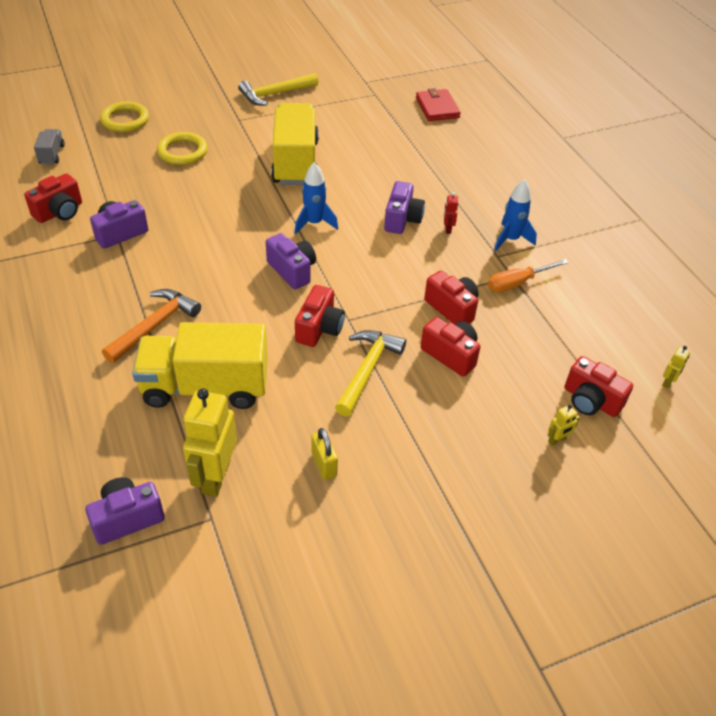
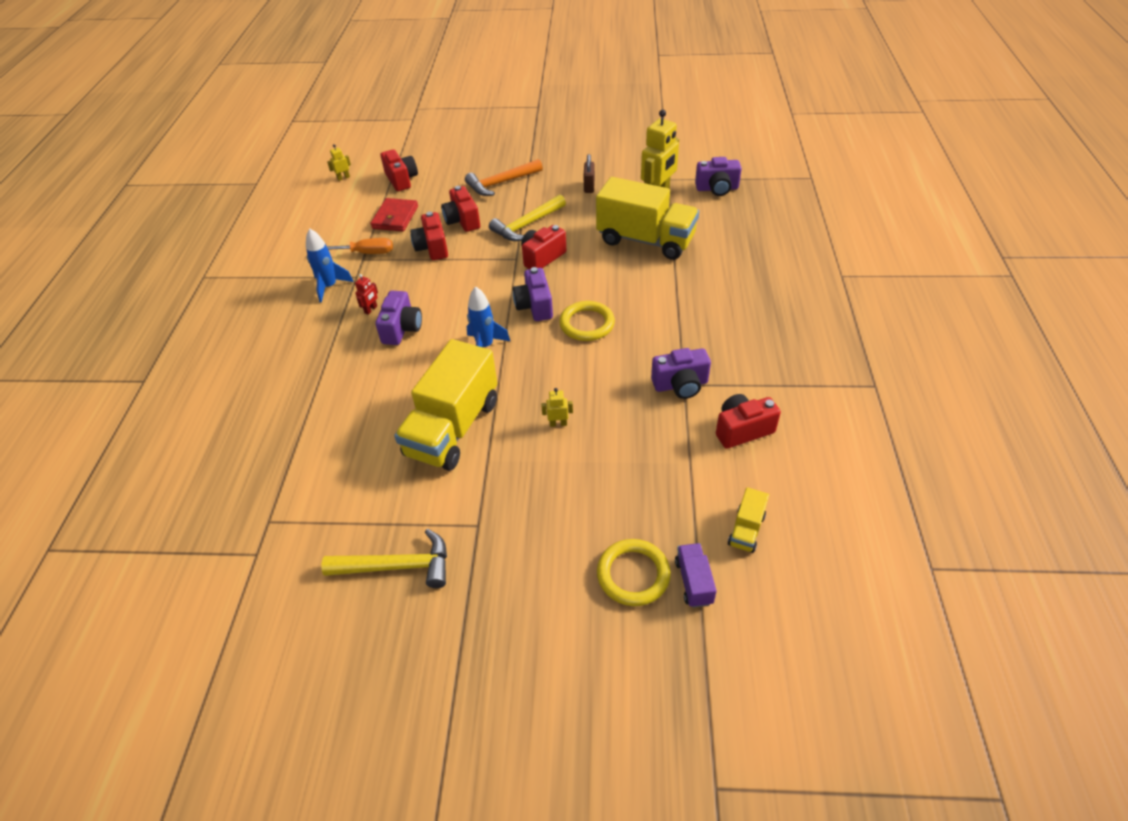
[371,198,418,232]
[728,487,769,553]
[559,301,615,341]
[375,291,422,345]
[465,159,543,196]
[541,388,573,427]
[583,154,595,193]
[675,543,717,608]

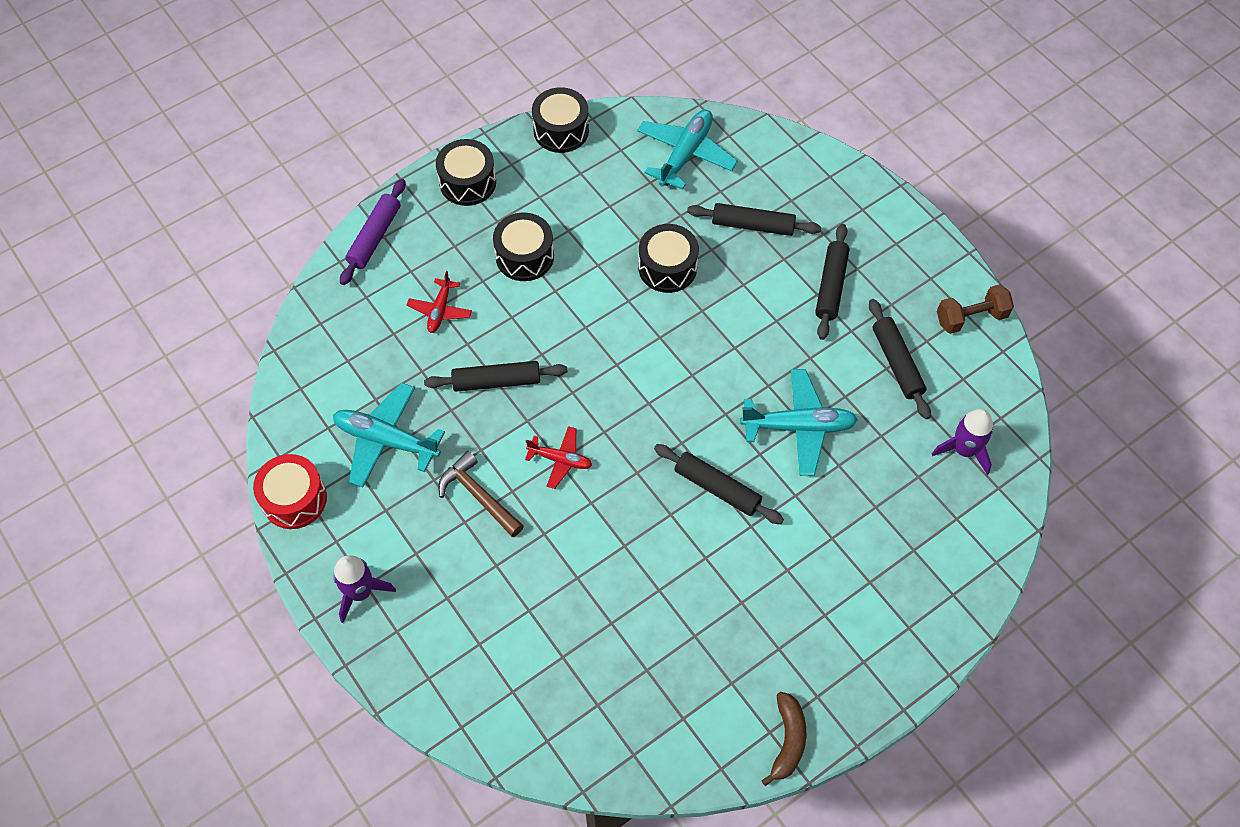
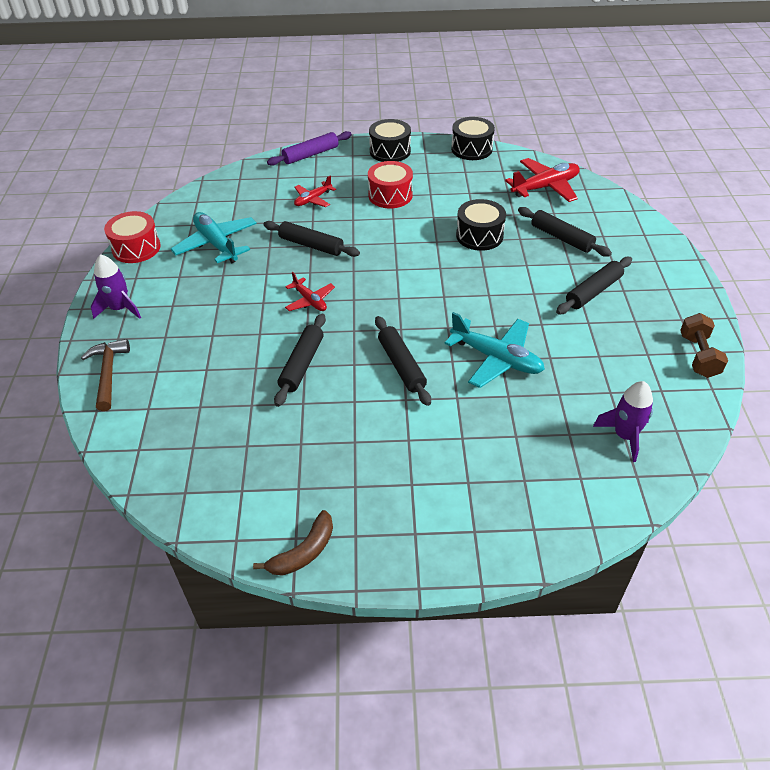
[505,158,580,202]
[368,161,413,208]
[680,313,728,378]
[274,314,326,407]
[81,339,130,411]

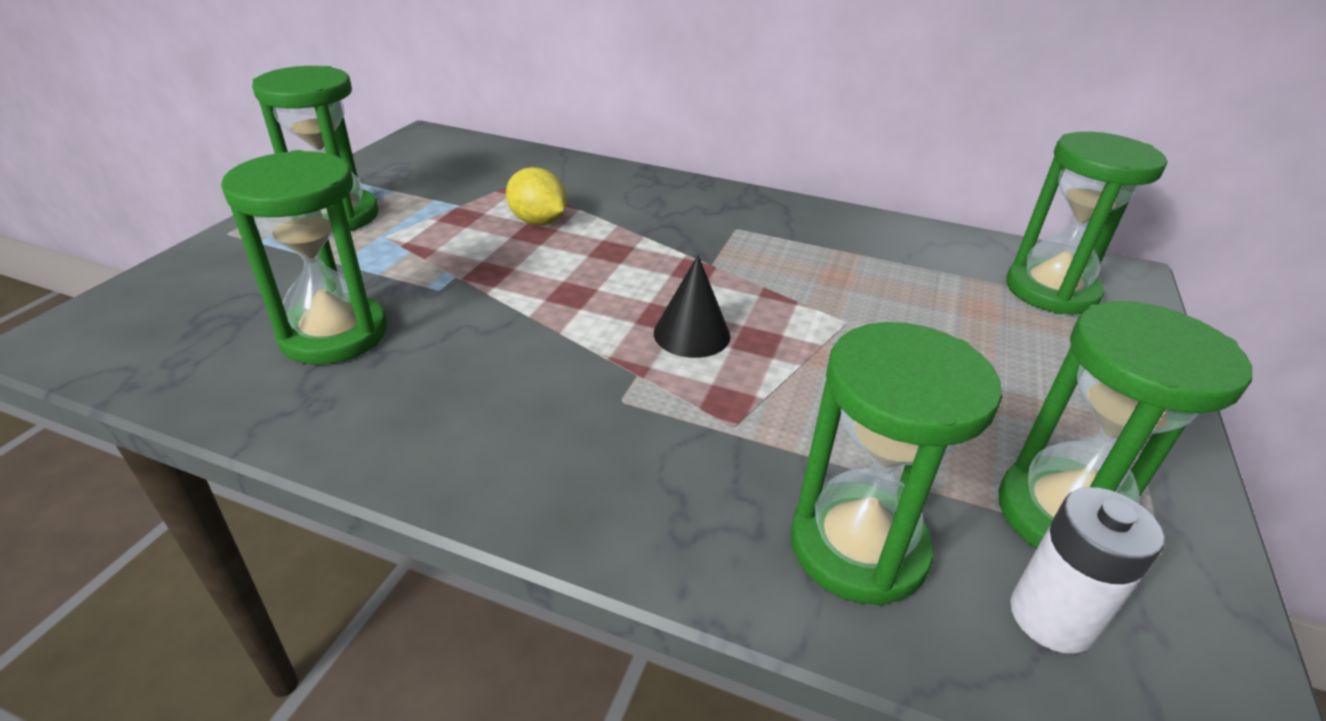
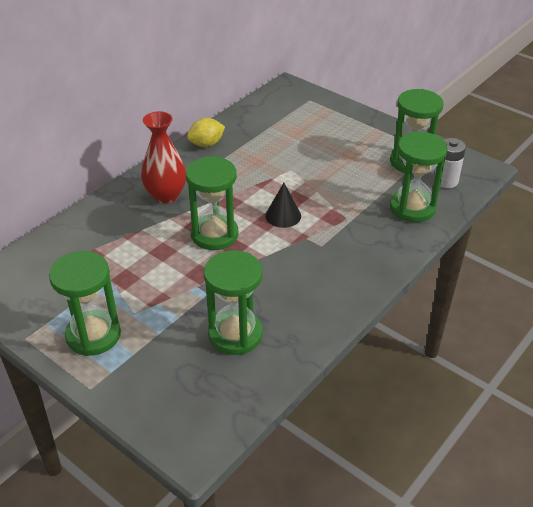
[186,156,239,250]
[187,118,225,147]
[141,111,186,204]

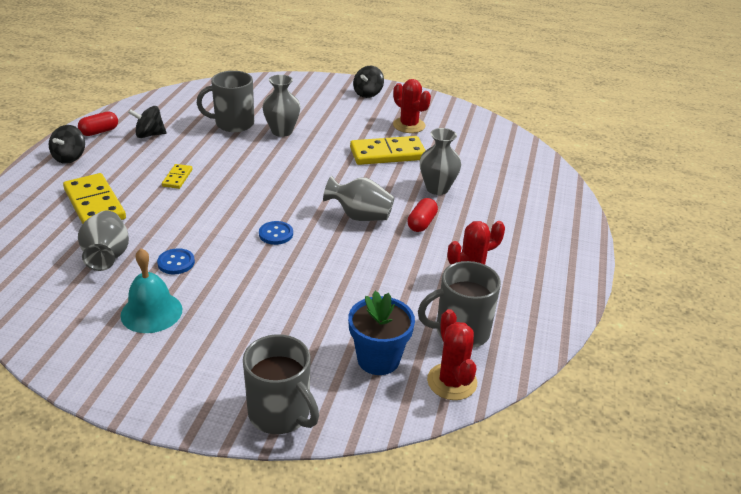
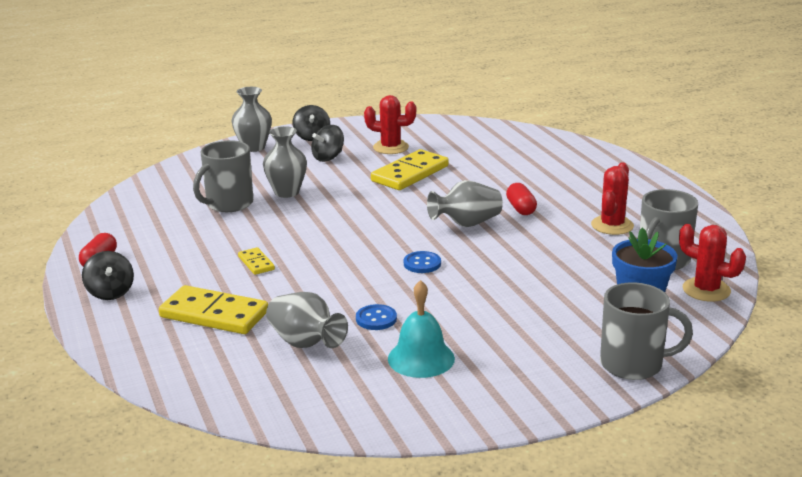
[311,125,344,162]
[231,87,272,152]

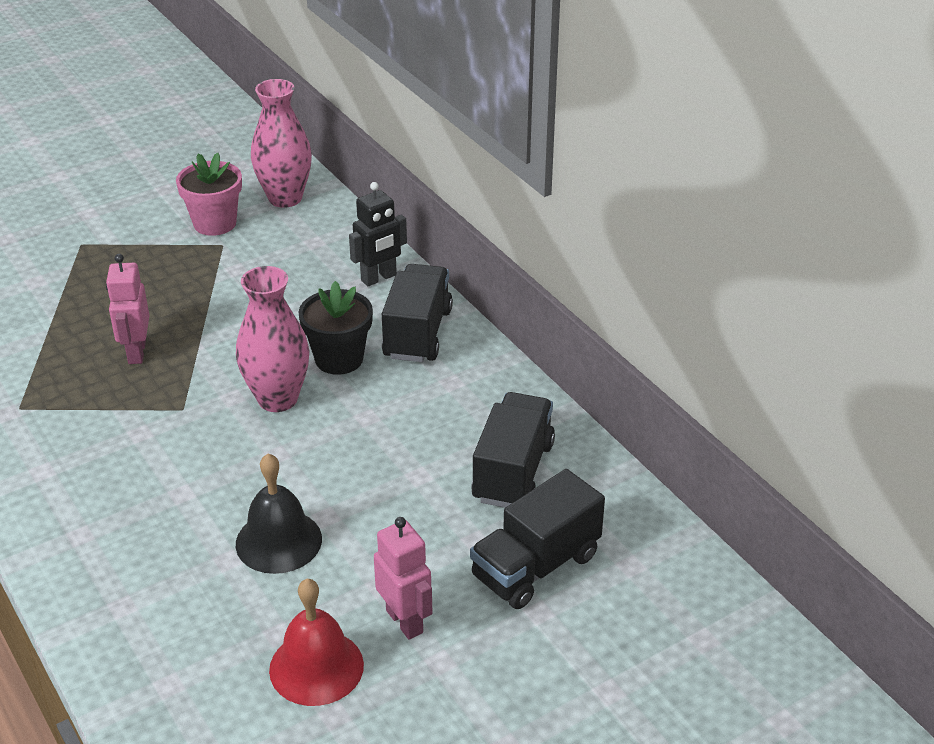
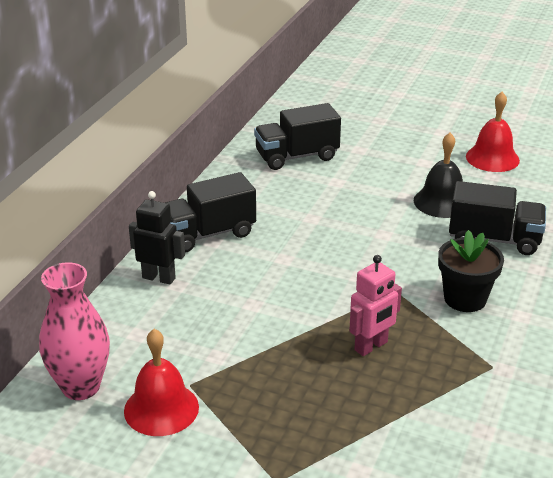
[124,329,199,436]
[236,266,310,412] (first image)
[438,230,504,312]
[449,181,546,255]
[374,517,432,640] (first image)

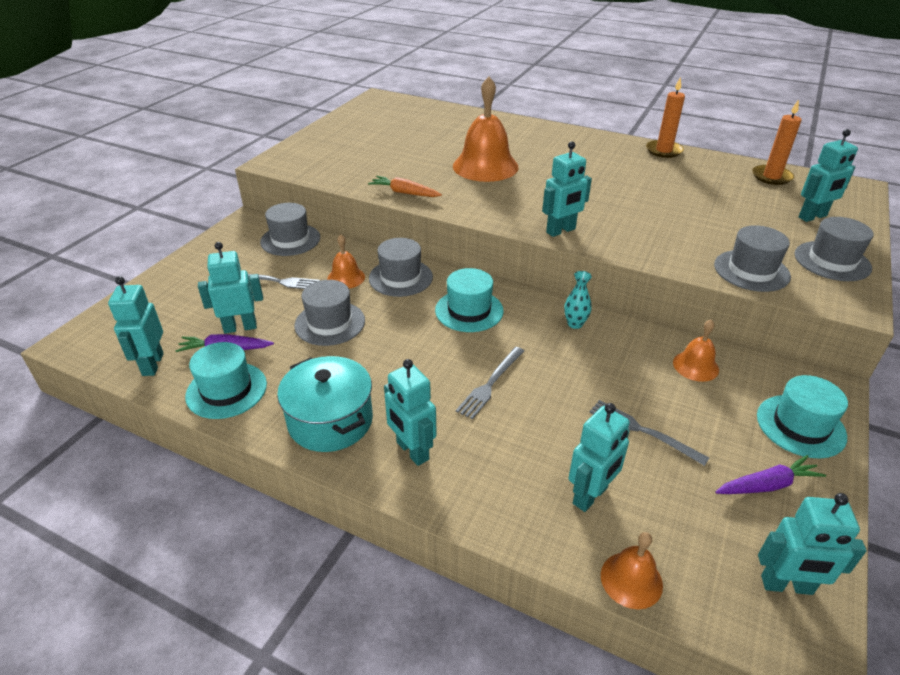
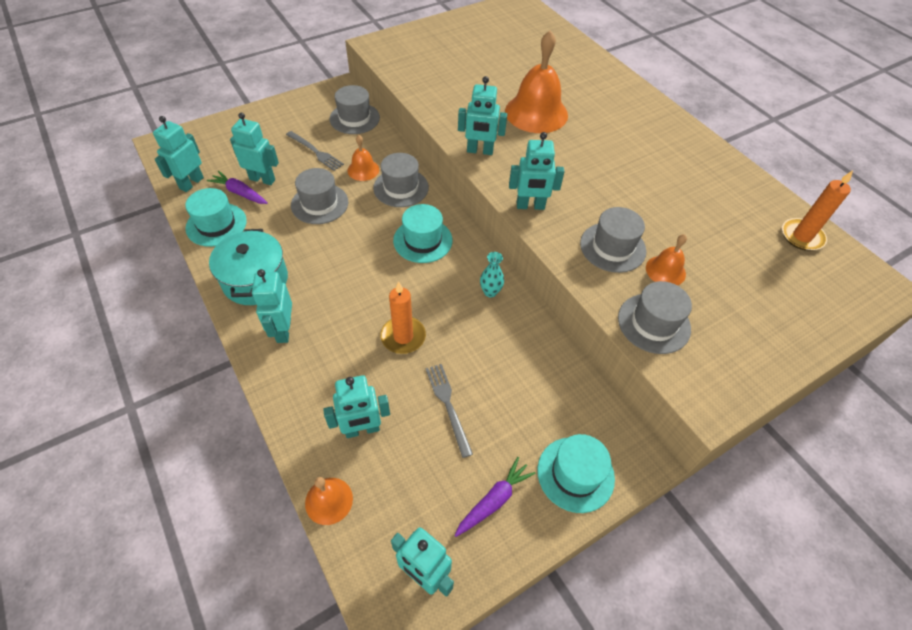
[380,281,426,354]
[458,76,507,155]
[368,176,442,197] (first image)
[580,207,646,273]
[646,234,687,285]
[456,347,524,420] (first image)
[454,457,535,537]

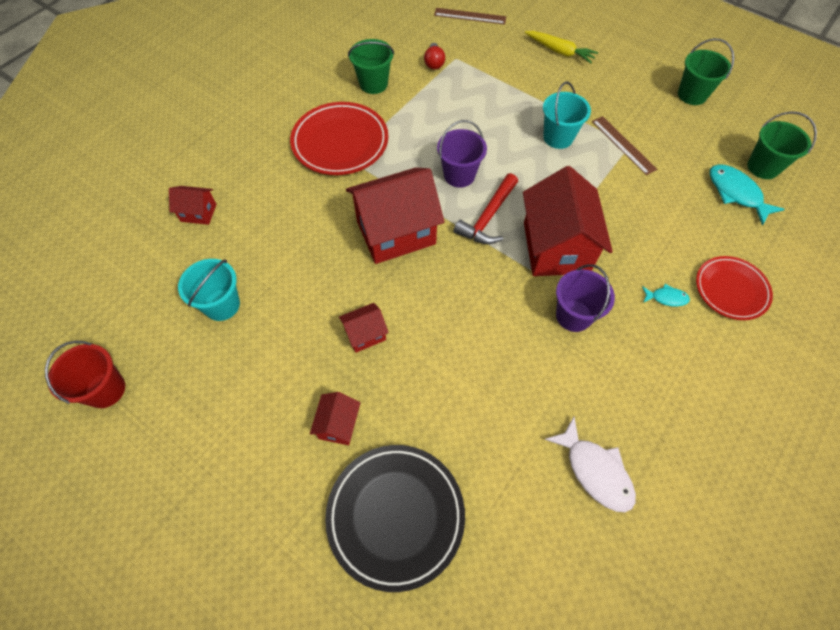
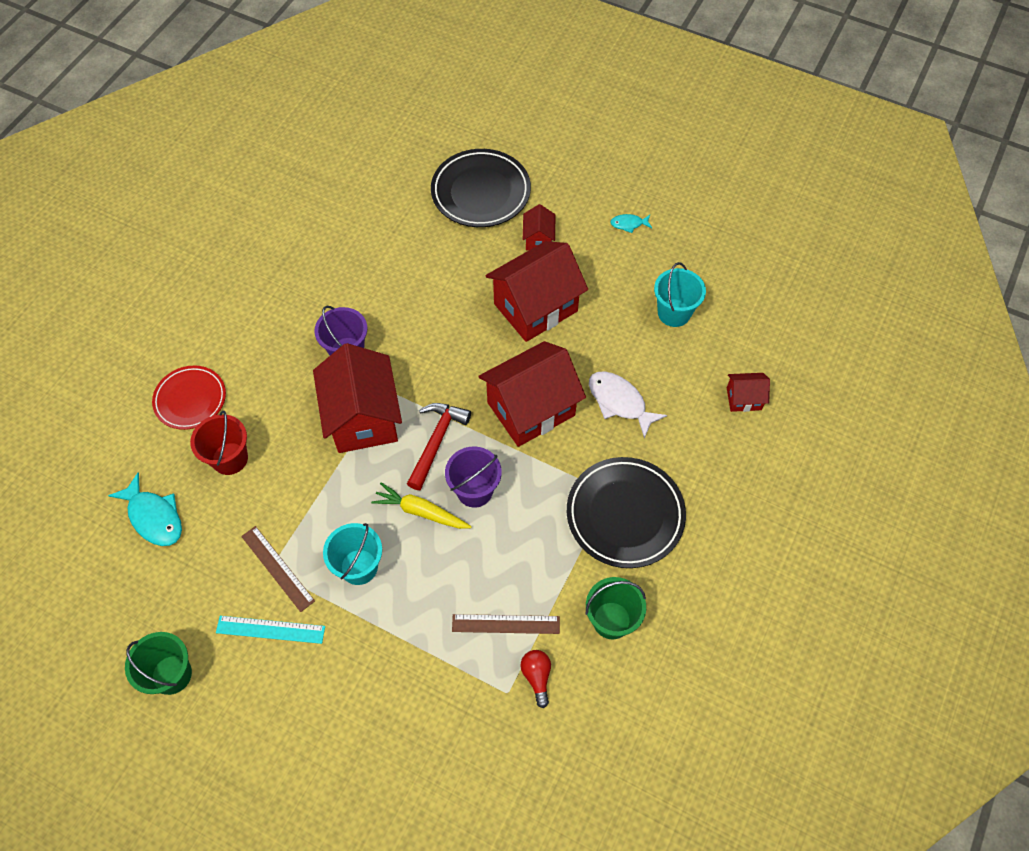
[452,614,560,634]
[371,482,472,529]
[567,457,686,568]
[747,111,817,179] (first image)
[610,214,652,233]
[485,241,588,342]
[190,411,248,475]
[589,371,667,439]
[216,616,325,644]

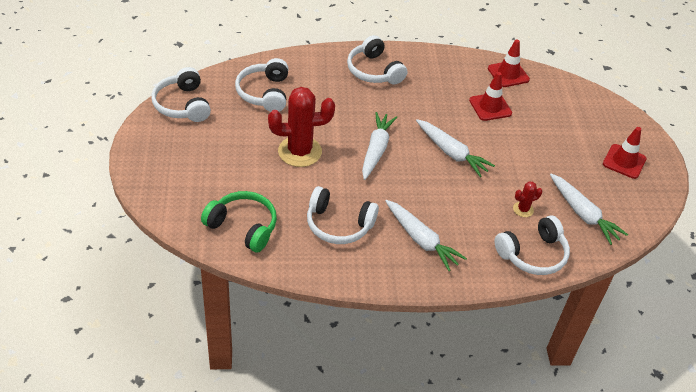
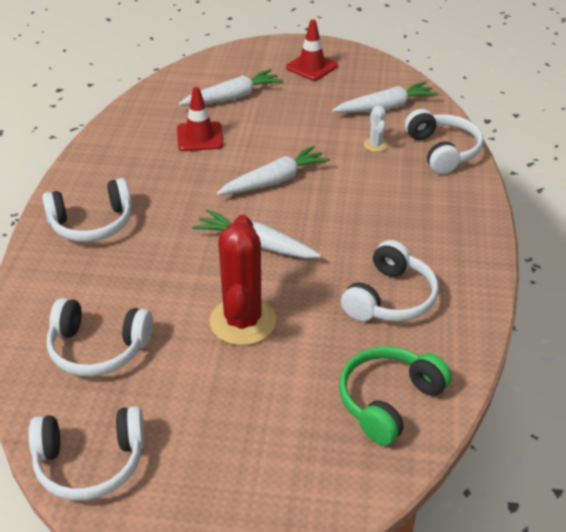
[488,39,530,87] (first image)
[364,105,388,152]
[179,69,283,106]

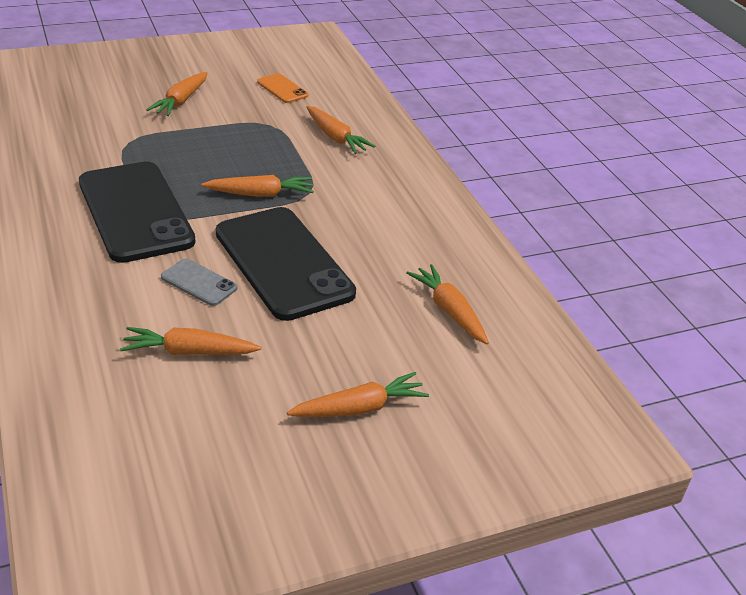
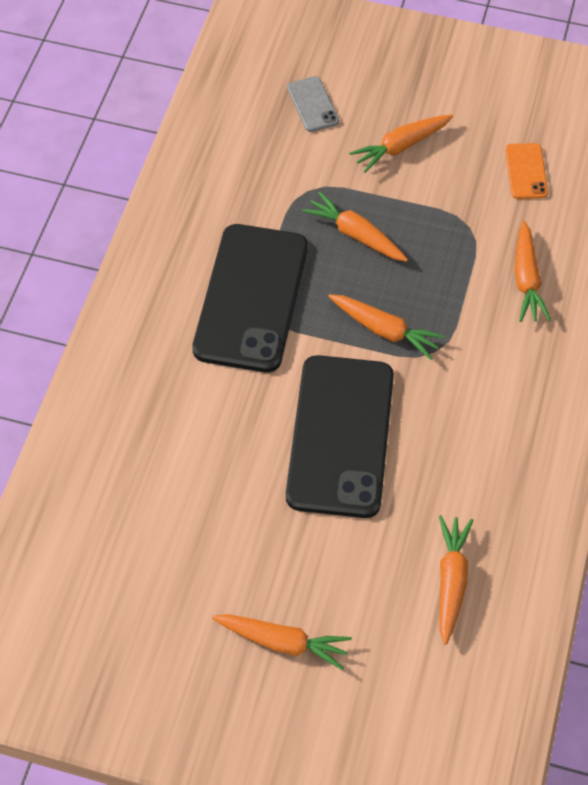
[287,76,339,132]
[302,192,408,262]

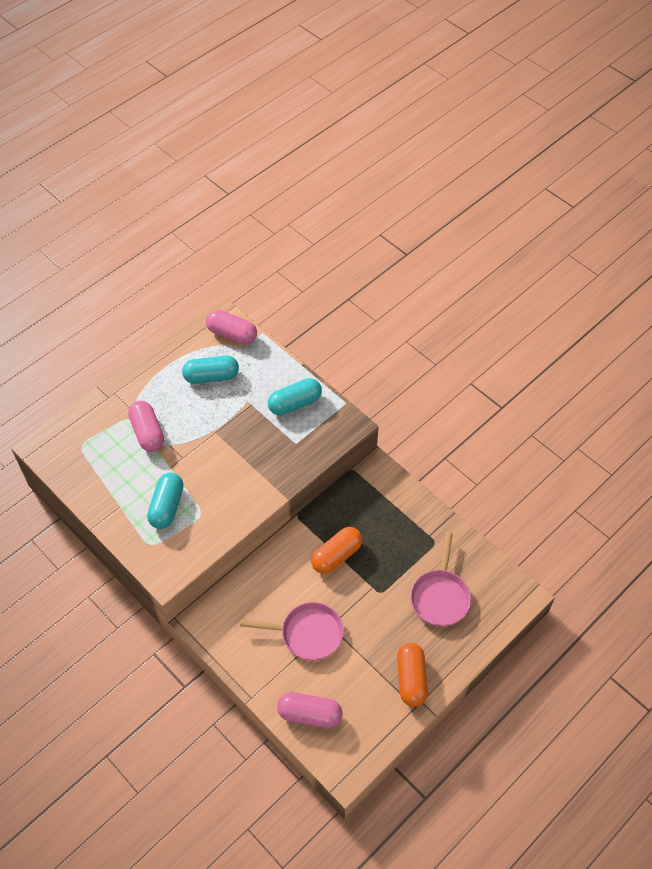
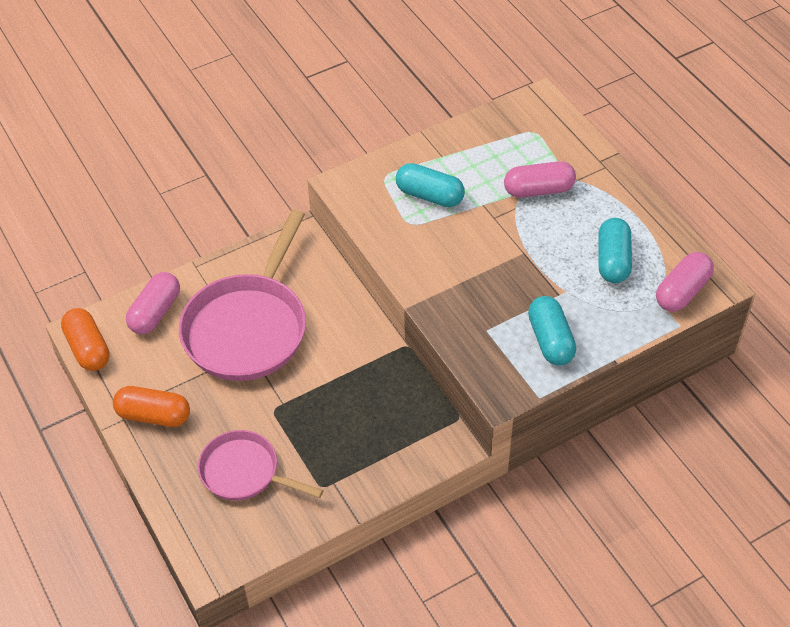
[61,308,110,371]
[179,210,306,381]

